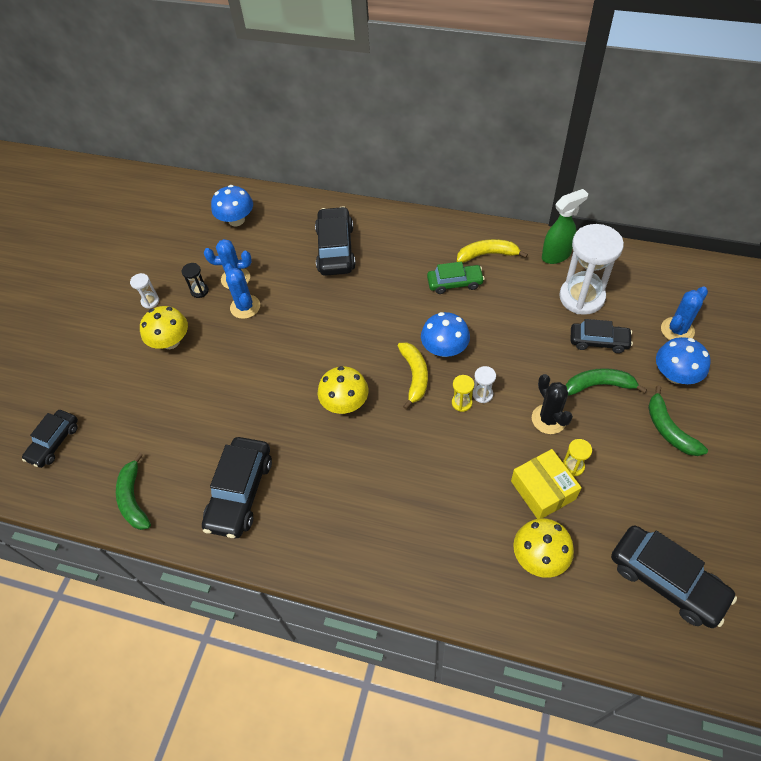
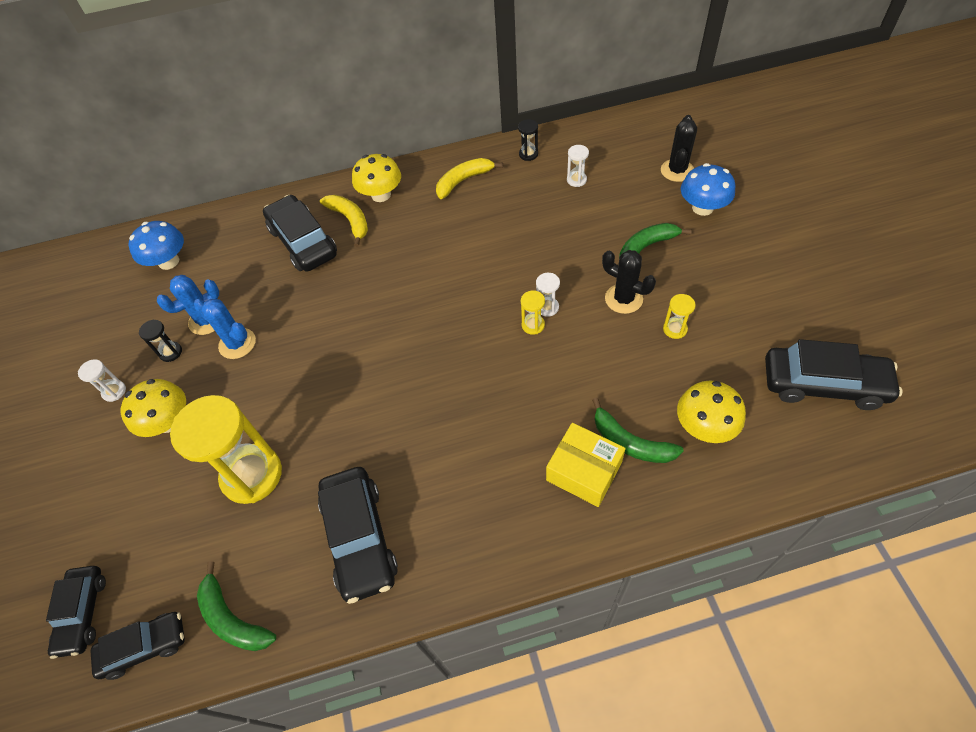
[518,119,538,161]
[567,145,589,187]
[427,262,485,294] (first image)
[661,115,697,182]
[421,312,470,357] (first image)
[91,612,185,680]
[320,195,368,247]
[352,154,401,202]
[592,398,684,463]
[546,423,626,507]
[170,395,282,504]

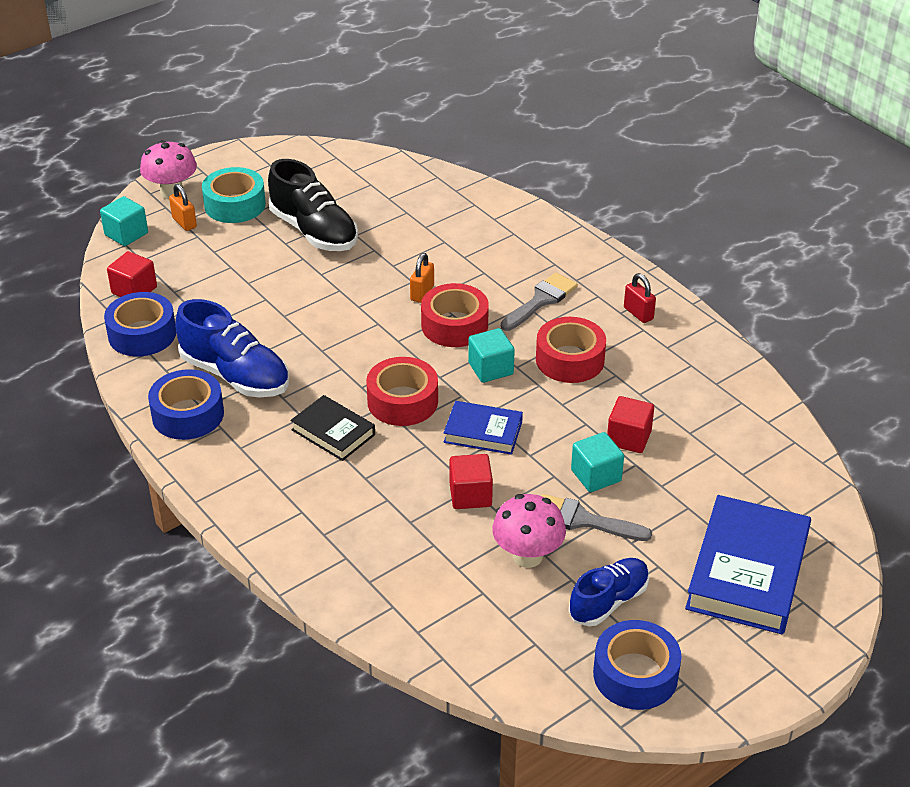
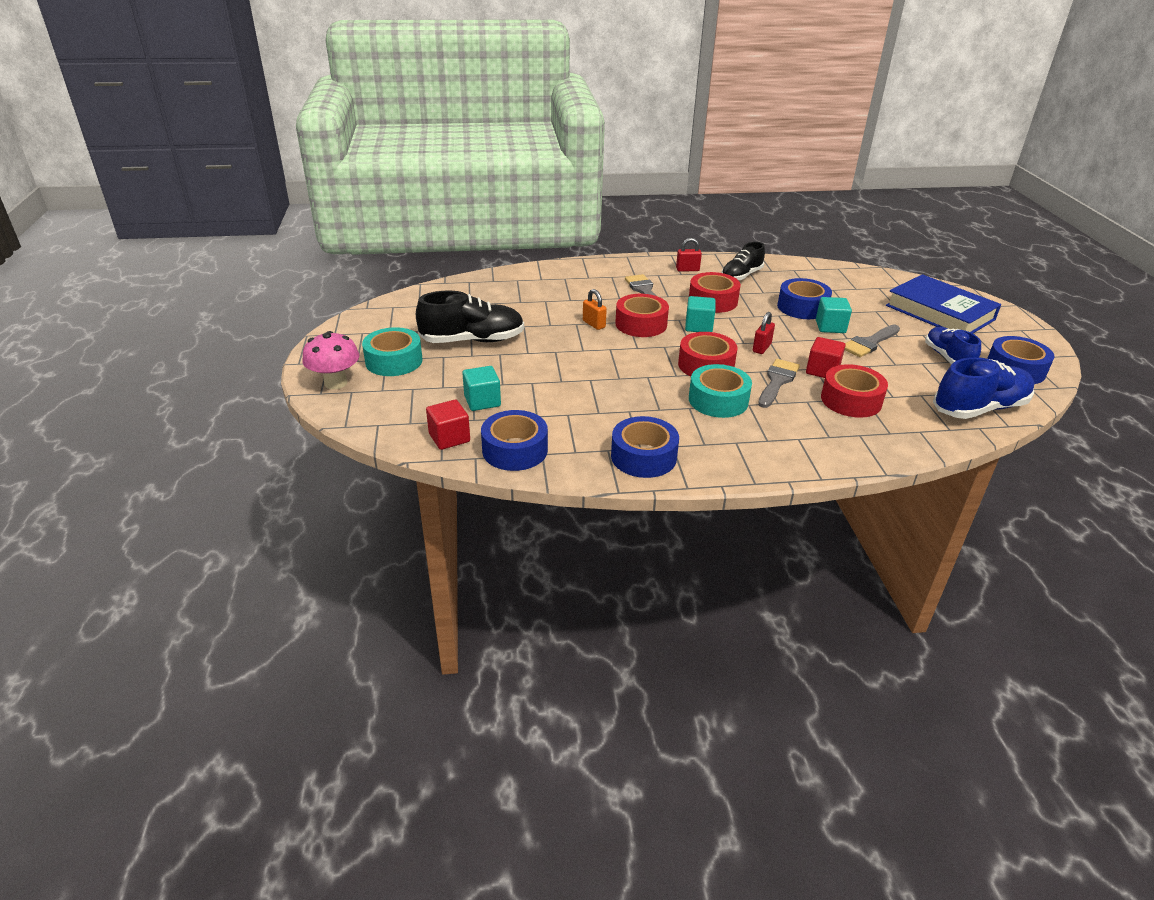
[169,184,197,231] (first image)
[462,366,501,411]
[933,357,1034,419]
[689,364,752,418]
[777,278,832,319]
[753,312,775,354]
[492,494,566,568] (first image)
[721,242,765,280]
[758,359,800,408]
[821,364,888,418]

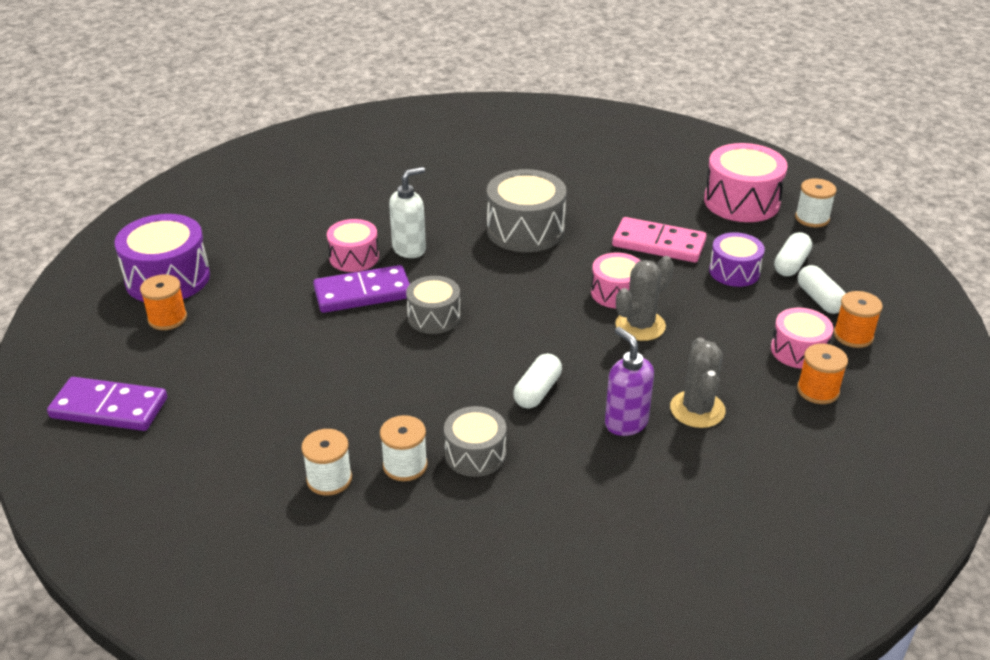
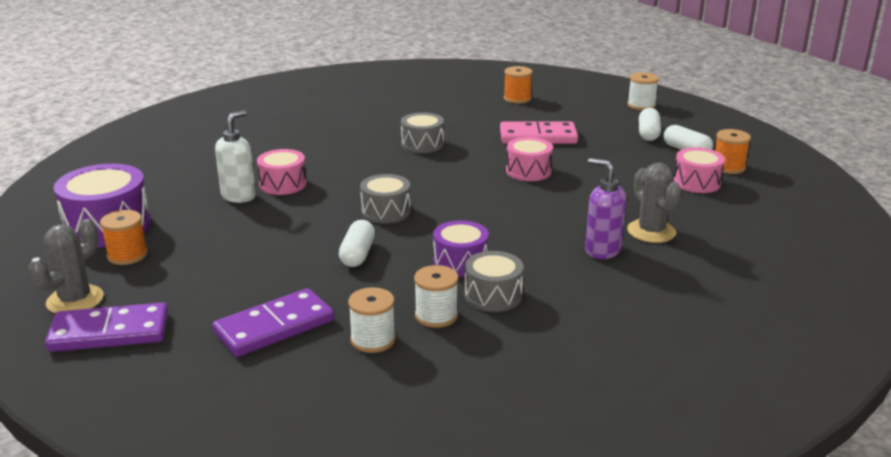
[704,143,788,222] (first image)
[215,110,256,203]
[401,112,444,153]
[433,220,489,277]
[29,219,104,313]
[212,288,334,357]
[504,66,533,104]
[339,220,375,267]

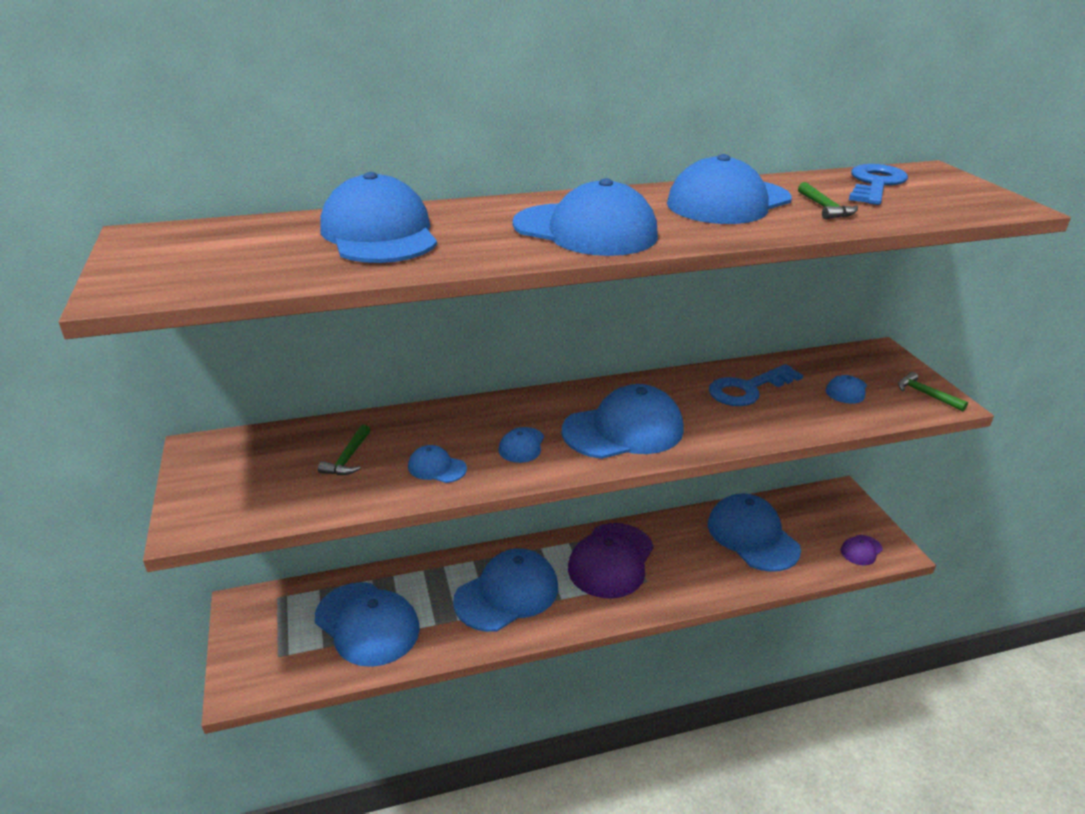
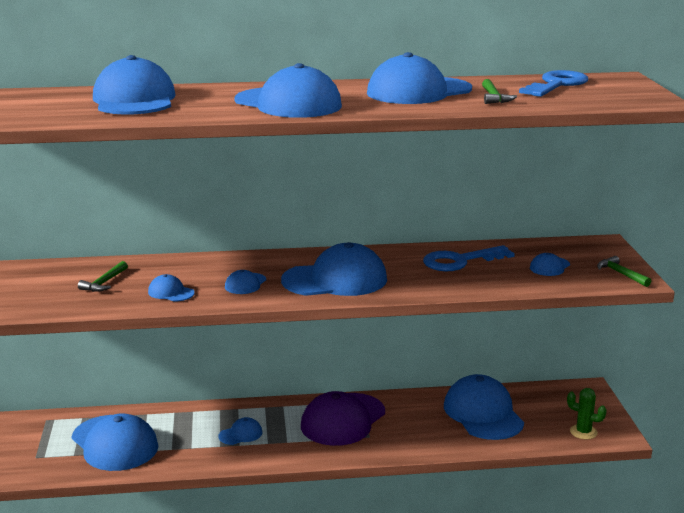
[567,388,607,439]
[219,417,262,445]

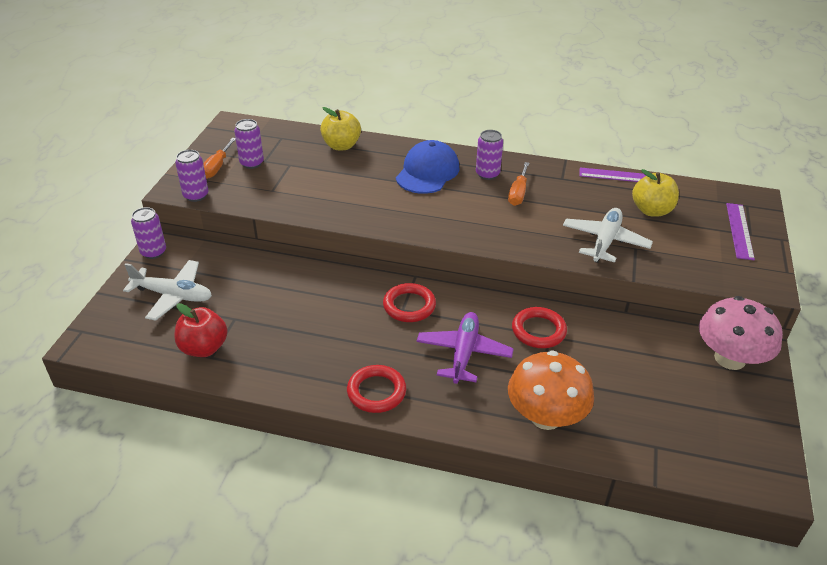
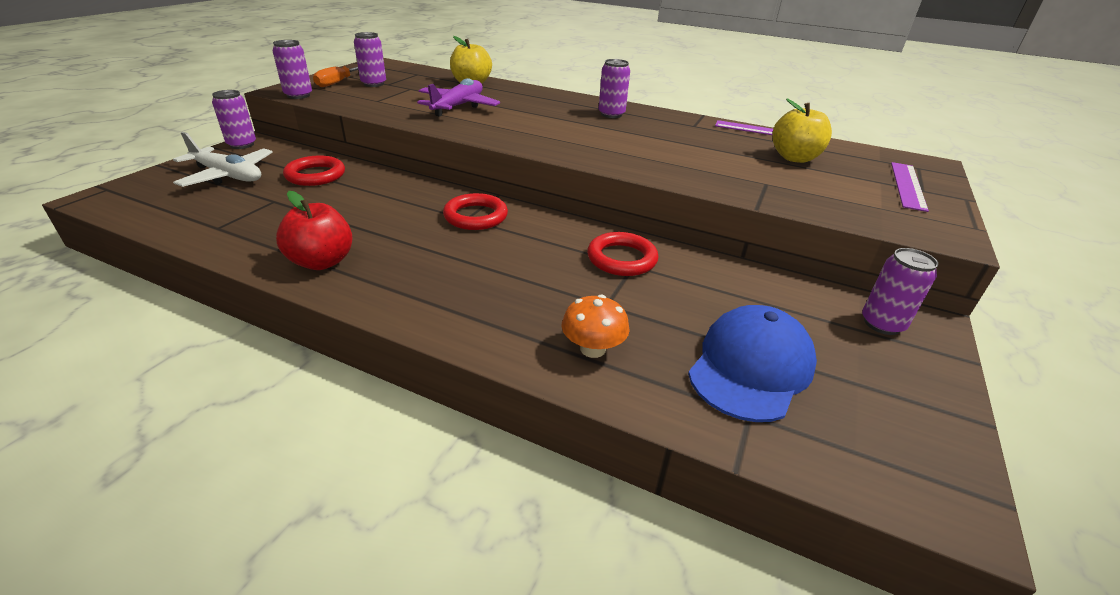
[688,305,817,422]
[508,162,529,206] (first image)
[563,208,653,263] (first image)
[862,248,938,335]
[276,191,353,270]
[417,78,500,117]
[562,295,630,358]
[283,156,345,186]

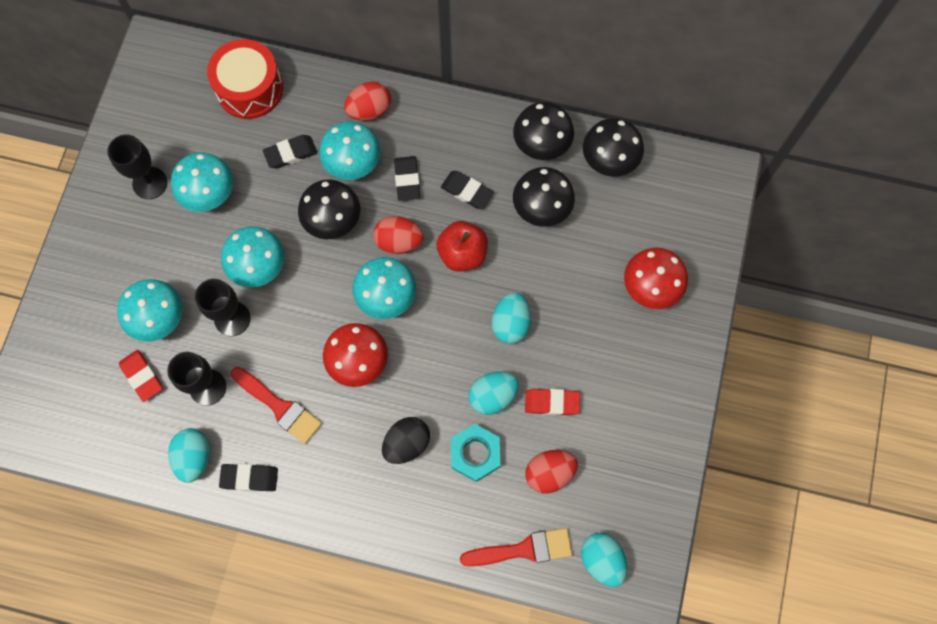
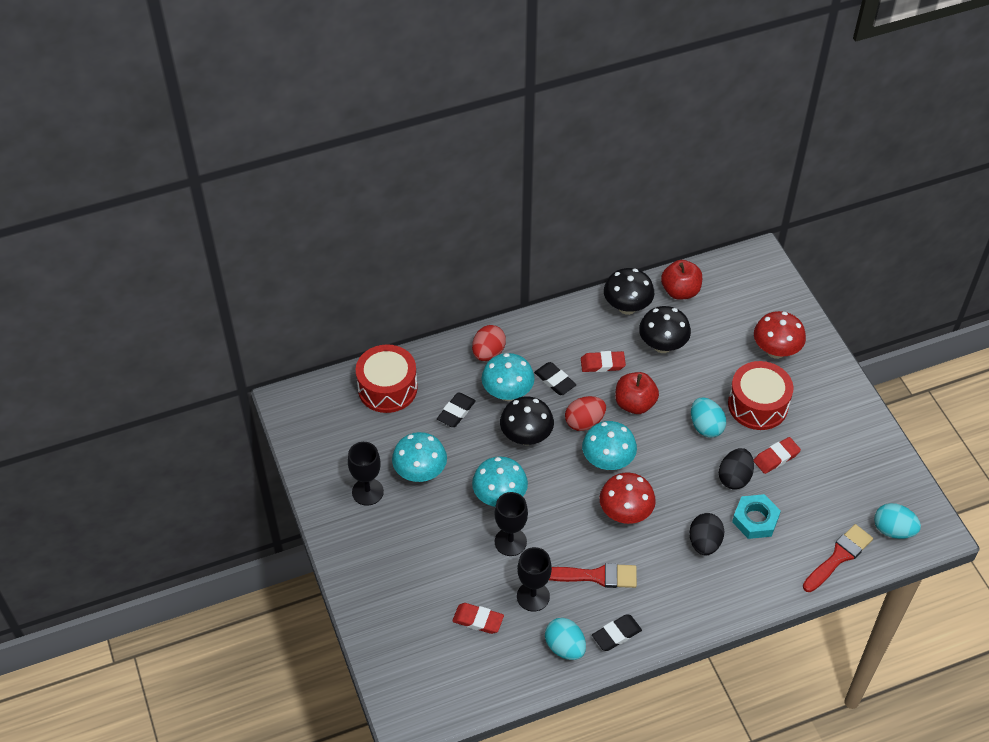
[661,260,702,300]
[581,351,626,372]
[117,279,183,342] (first image)
[719,448,754,490]
[525,450,578,494] (first image)
[728,361,793,430]

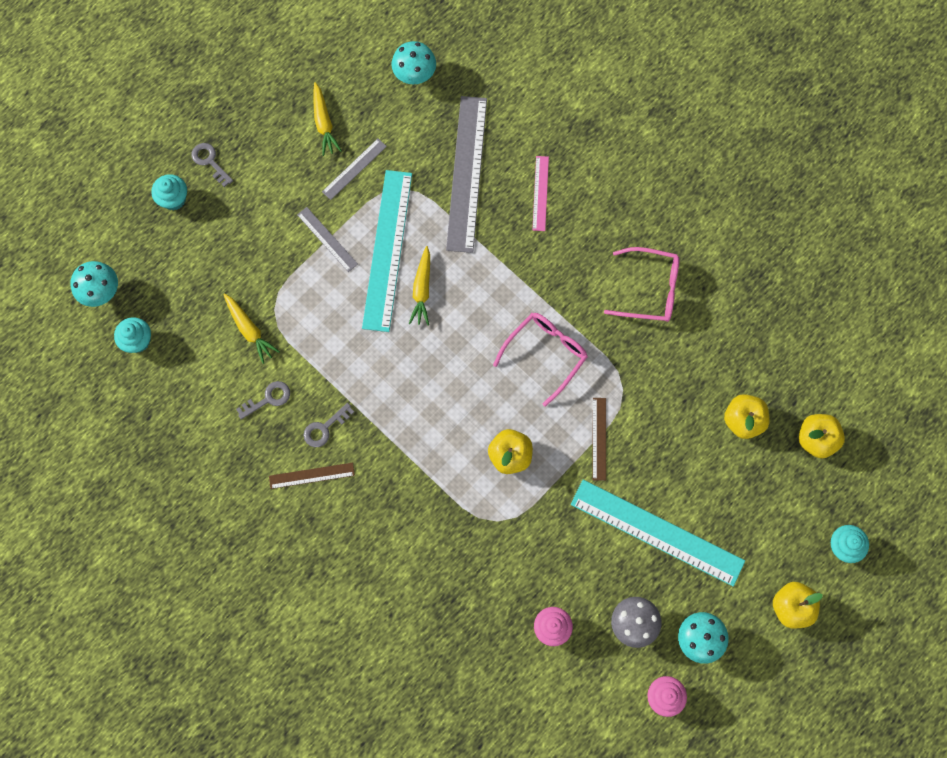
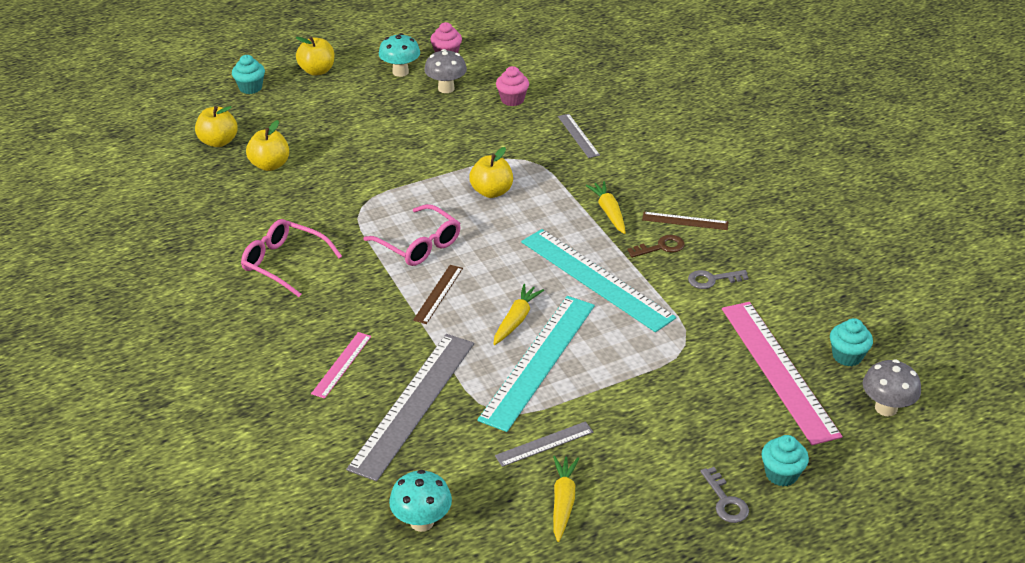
[558,114,600,158]
[863,359,921,416]
[585,181,626,234]
[363,204,460,266]
[413,265,463,324]
[627,235,685,258]
[521,229,676,332]
[722,302,842,445]

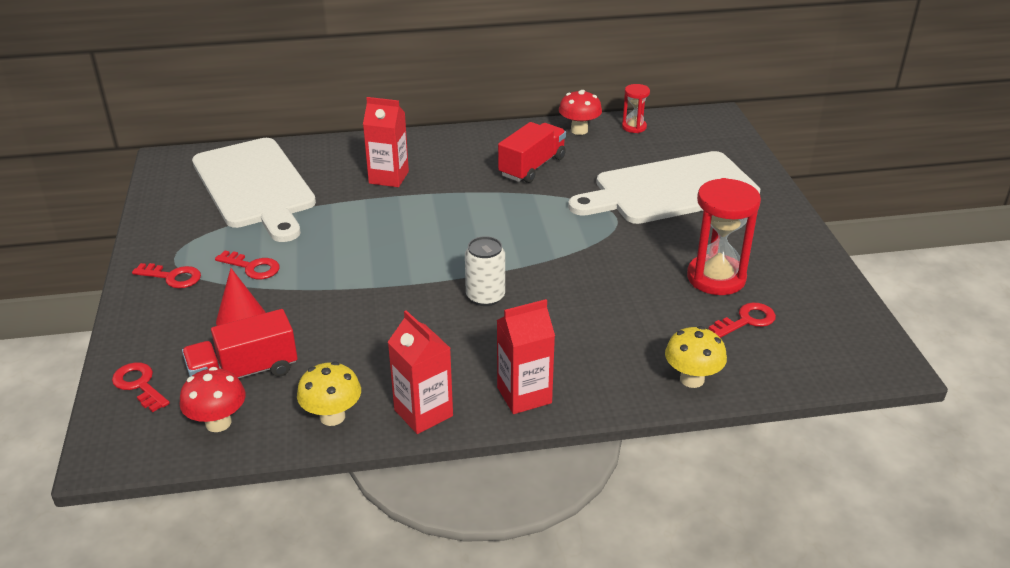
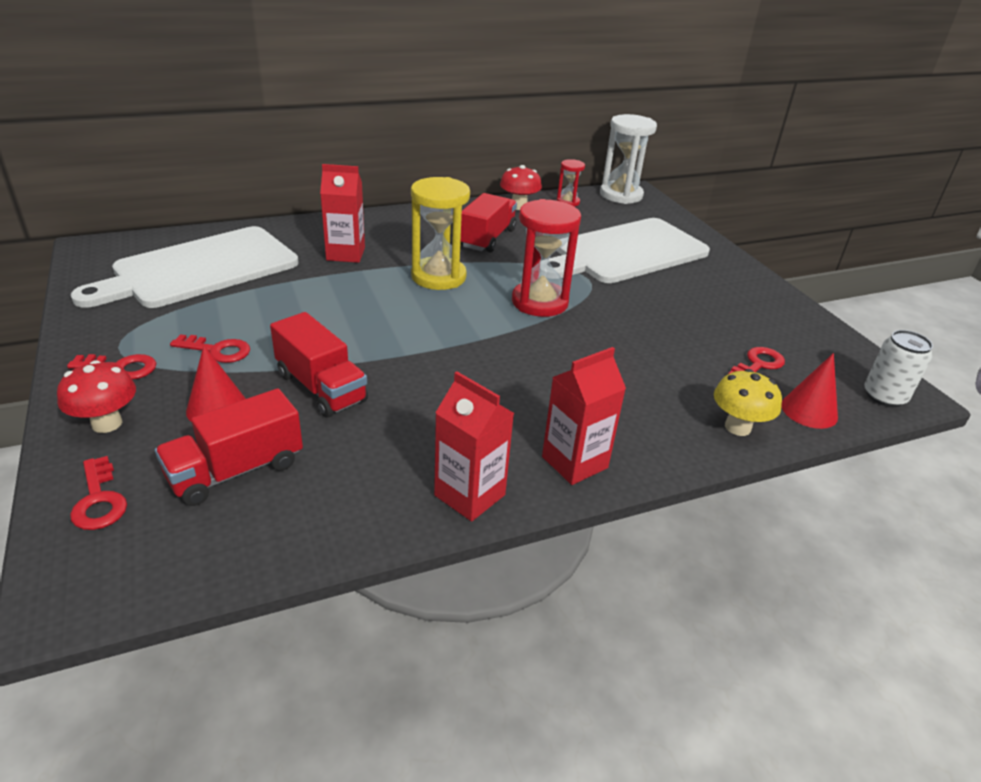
[71,226,299,308]
[512,199,581,317]
[864,330,933,407]
[70,456,127,530]
[297,362,361,426] (first image)
[57,360,136,433]
[600,114,657,204]
[411,177,470,290]
[270,312,368,418]
[781,353,838,429]

